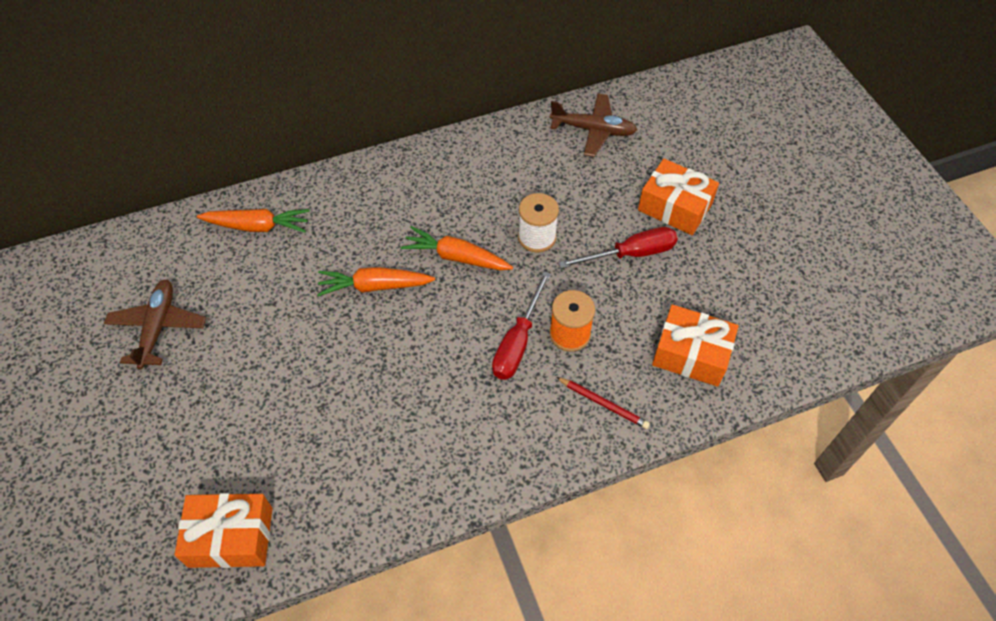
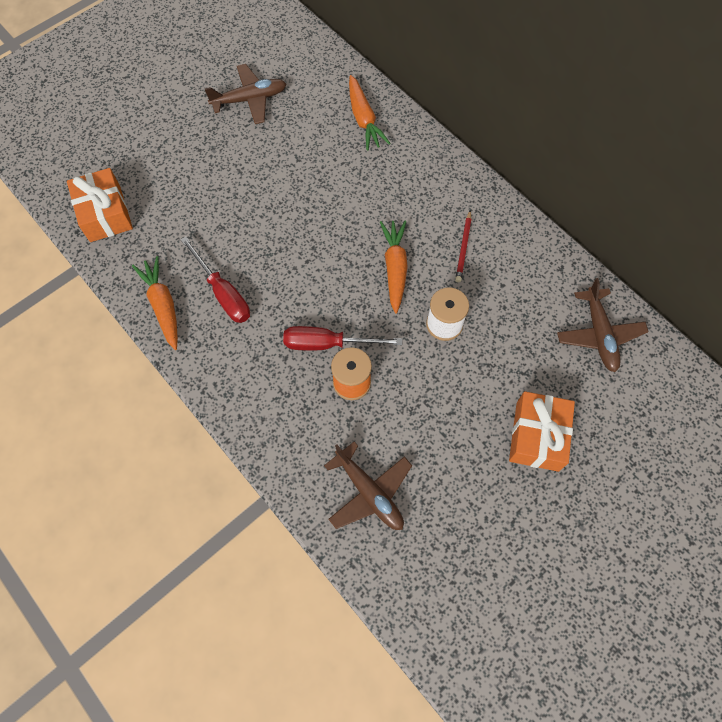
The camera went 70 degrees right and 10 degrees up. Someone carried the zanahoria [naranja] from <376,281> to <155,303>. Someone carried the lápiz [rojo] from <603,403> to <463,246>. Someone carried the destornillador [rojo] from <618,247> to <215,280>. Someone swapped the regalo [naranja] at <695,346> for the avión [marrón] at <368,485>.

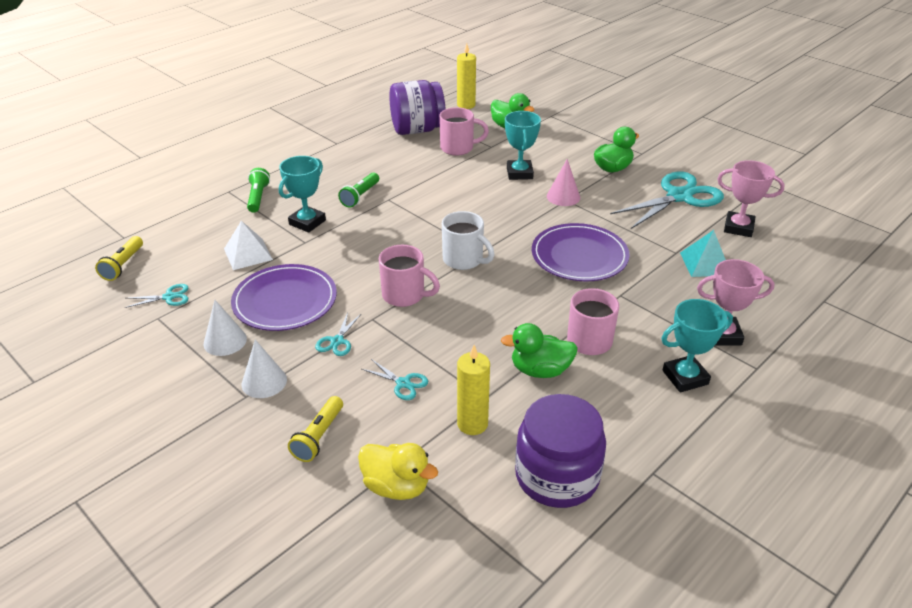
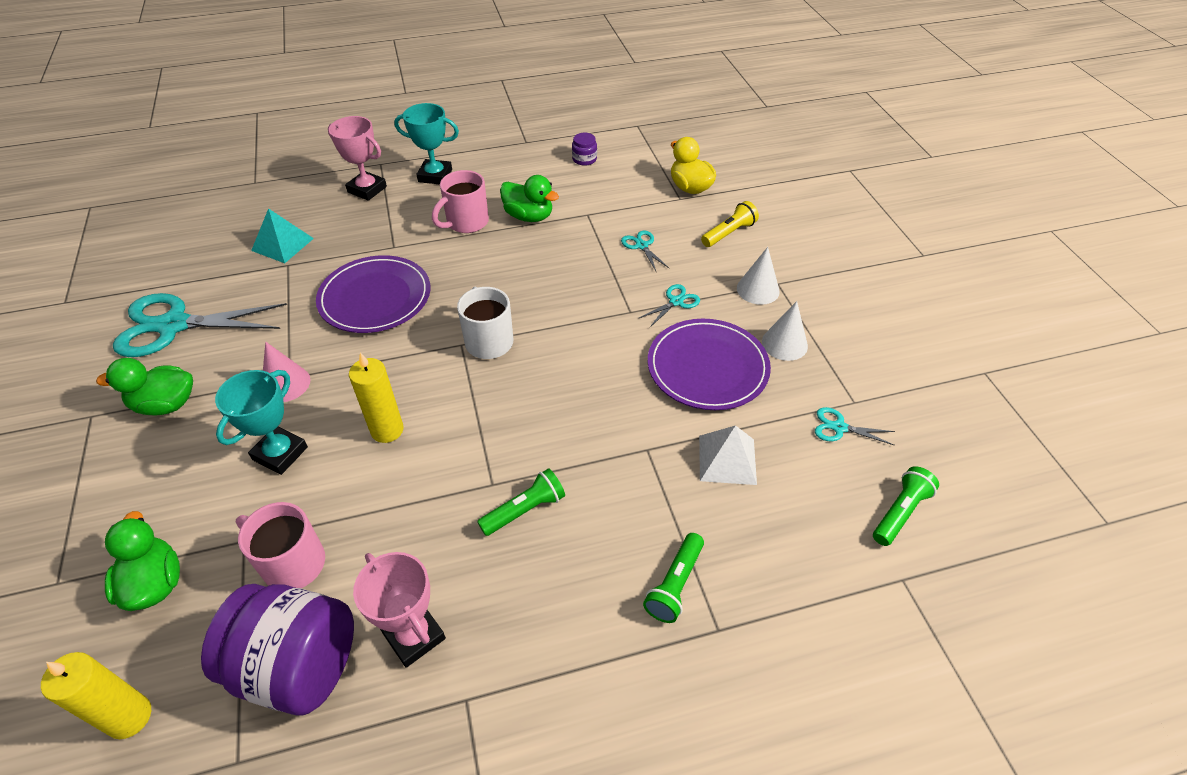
The camera went 150 degrees left and 10 degrees up. Someone repainted the lámpara de mano [amarillo] at <119,258>, which became the lámpara de mano [verde] at <906,506>. Someone took away the trofeo [turquesa] at <302,194>. Someone took away the taza [rosa] at <409,276>. Someone carried the vela [amarillo] from <473,390> to <376,397>. Someone scaled the tarro [morado] at <560,451> by 0.42. Someone carried the trofeo [rosa] from <751,198> to <399,610>.

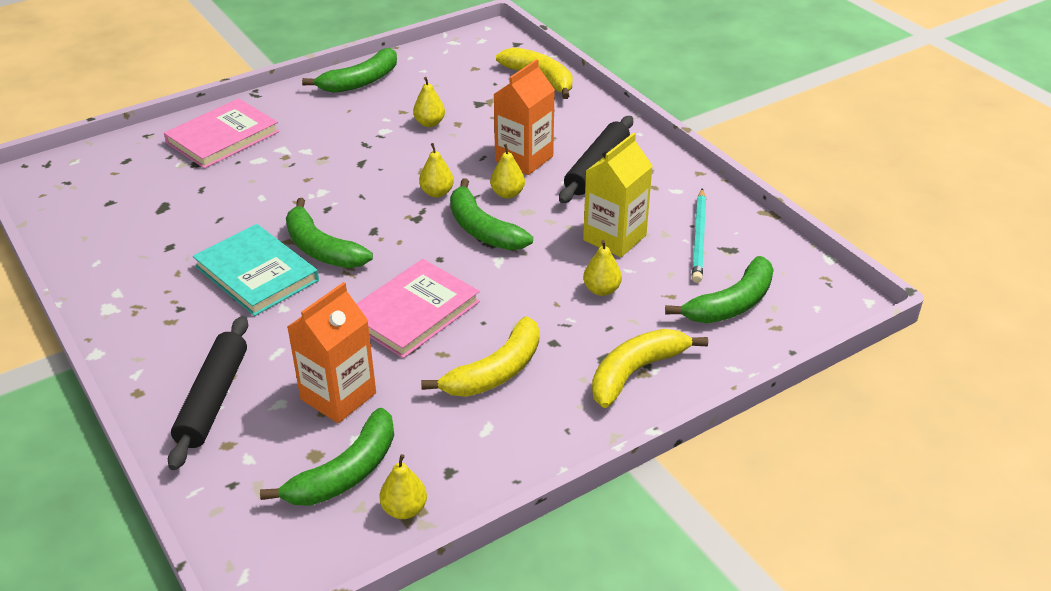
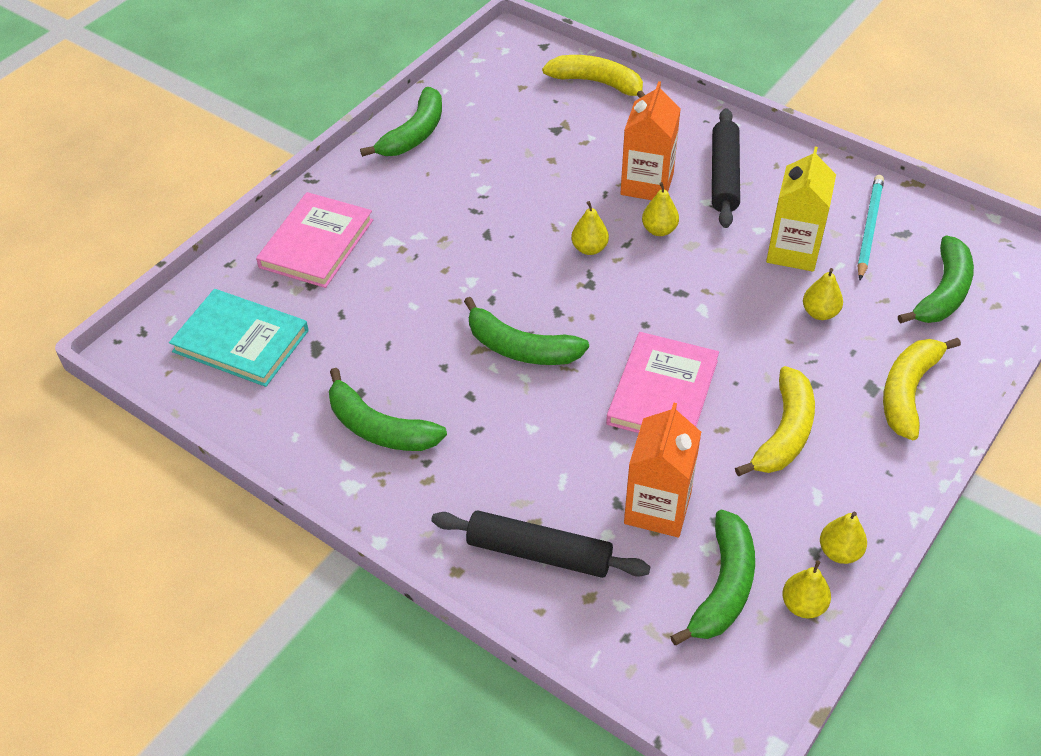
The camera went 20 degrees left and 10 degrees up. Someone rotated the rodillo [negro] at <208,393> by 60 degrees counterclockwise. Someone carried the libro [turquesa] from <256,270> to <239,338>. Someone carried the pera [amarillo] from <429,102> to <843,538>. Someone carried the plátano [verde] from <491,214> to <388,409>. Someone rotated the lápiz [turquesa] at <699,236> by 150 degrees counterclockwise.

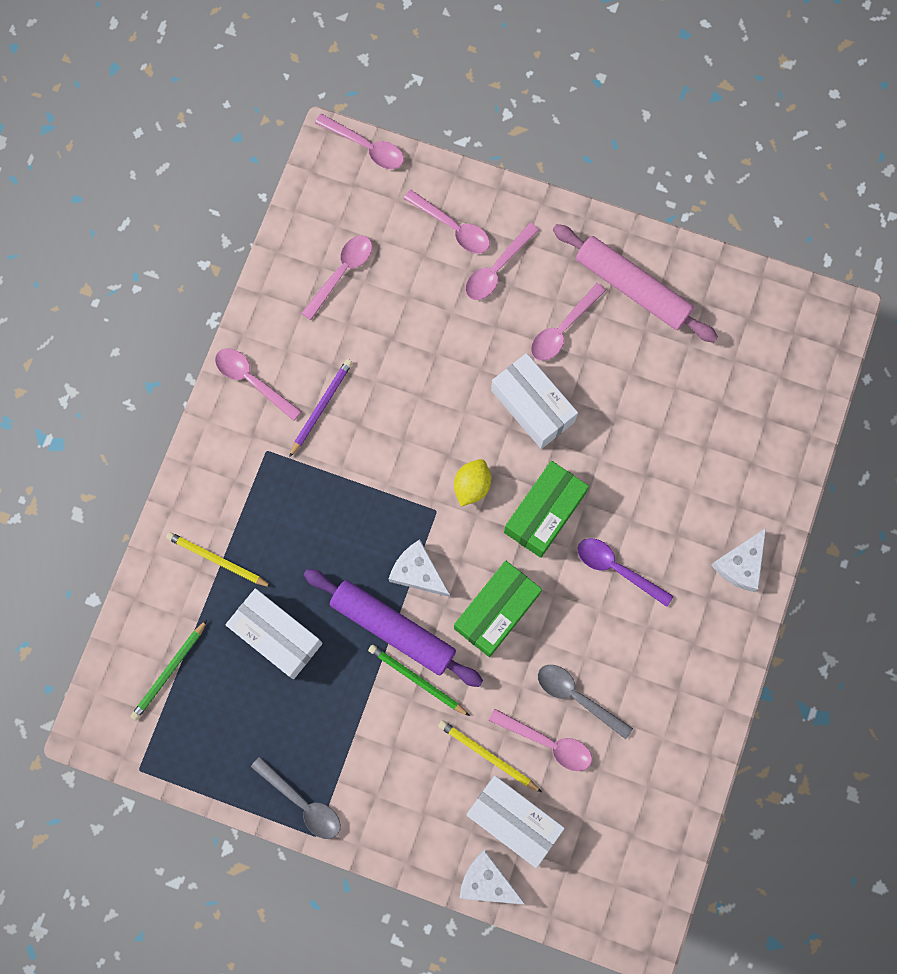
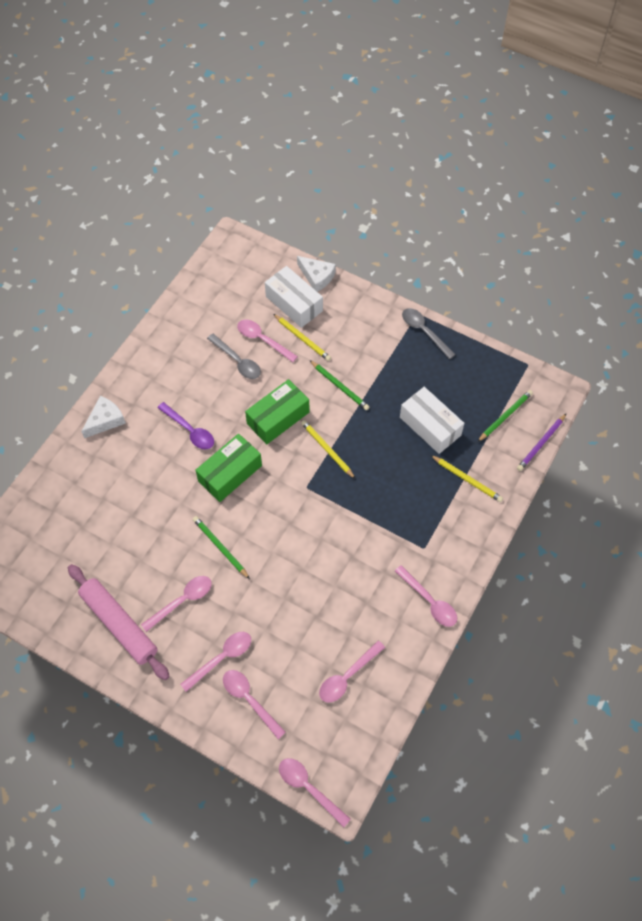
The camera went 170 degrees left and 15 degrees down. Someone carried the lápiz [morado] from <321,408> to <542,442>. Someone took away the rodillo [morado] at <393,628>. Someone swapped the queso [blanco] at <419,568> for the lápiz [amarillo] at <328,449>. Someone took away the limón [amarillo] at <472,482>. Someone swapped the caja [blanco] at <534,401> for the lápiz [verde] at <221,547>.

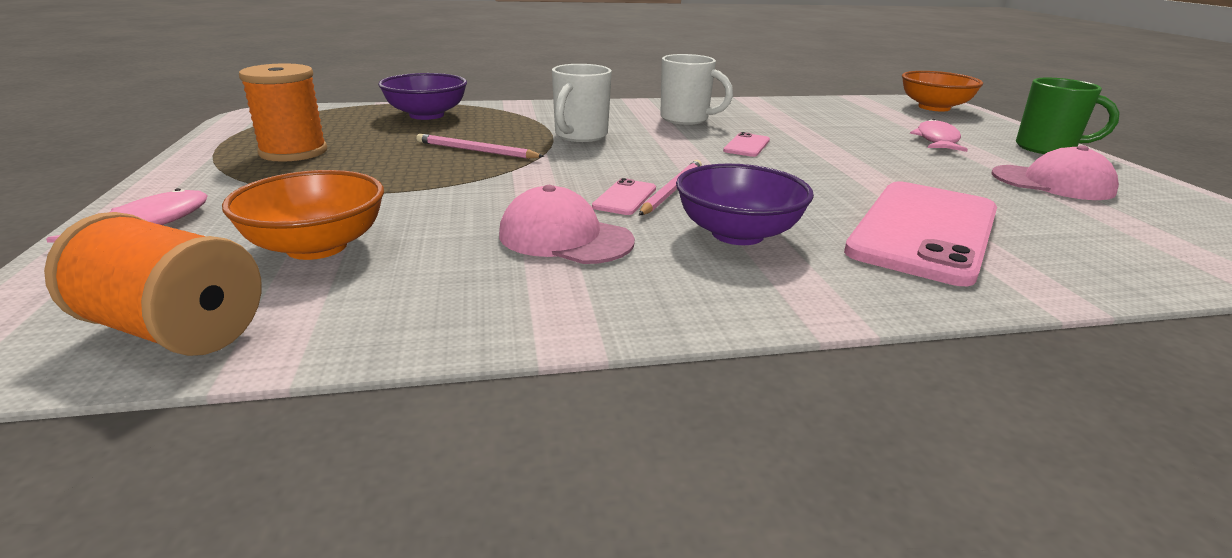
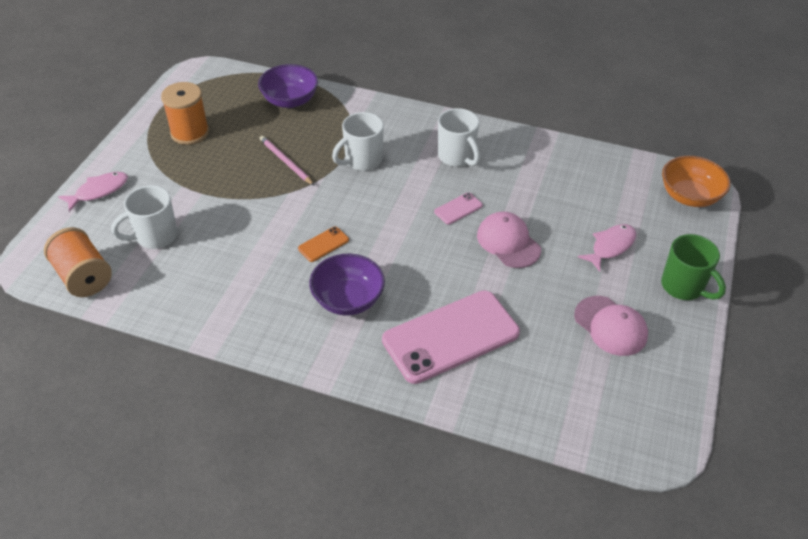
The camera went 30 degrees right and 20 degrees up. Someone swapped the cuenco [naranja] at <303,215> for the taza [blanco] at <144,217>. Someone carried the gorra [rosa] from <567,224> to <509,239>. Someone repainted the móvil [rosa] at <624,196>, which became the móvil [naranja] at <323,244>. Someone took away the lápiz [rosa] at <670,187>.

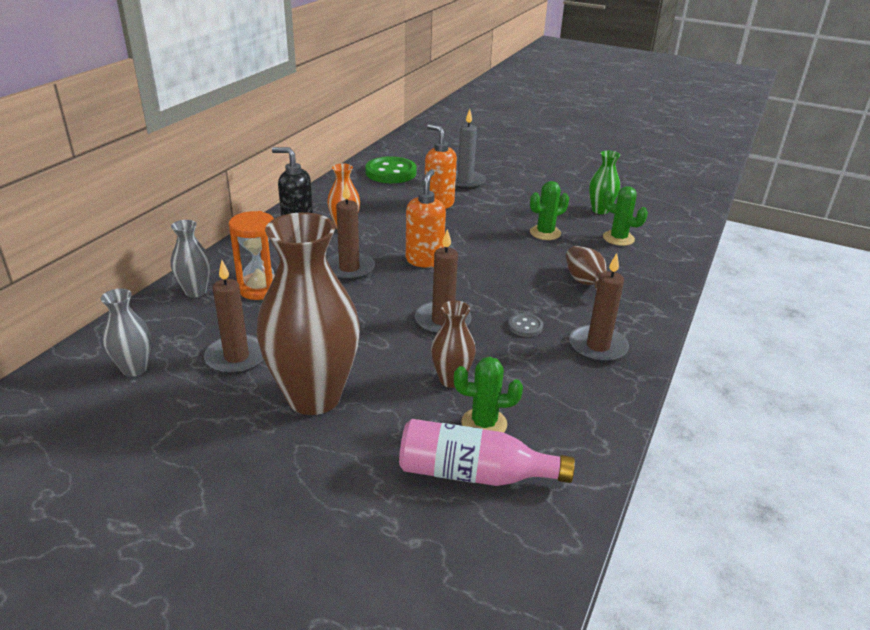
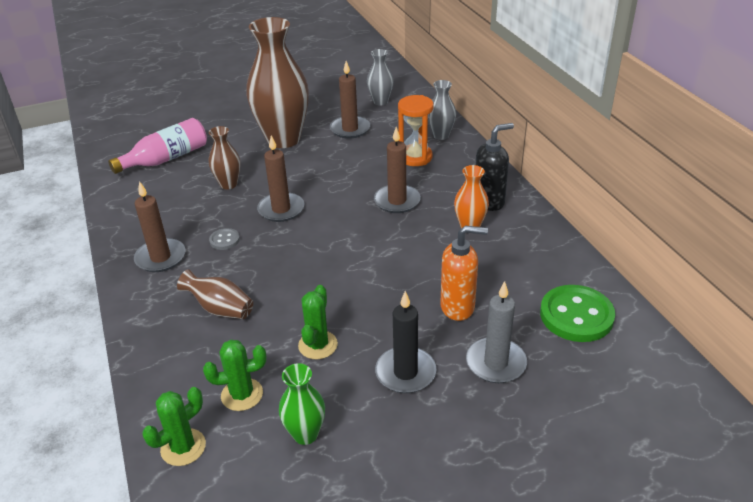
The camera went 135 degrees right and 5 degrees up. Someone took away the dispensador de jabón [naranja] at <426,218>. Someone carried the cactus [verde] from <488,394> to <174,426>. Someone put down the vela [negro] at <405,342>.

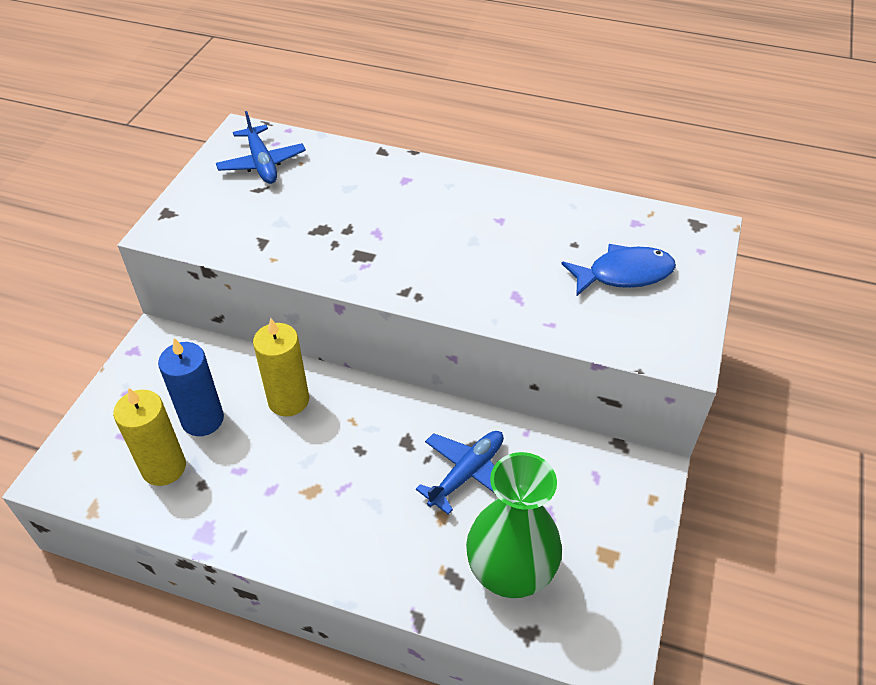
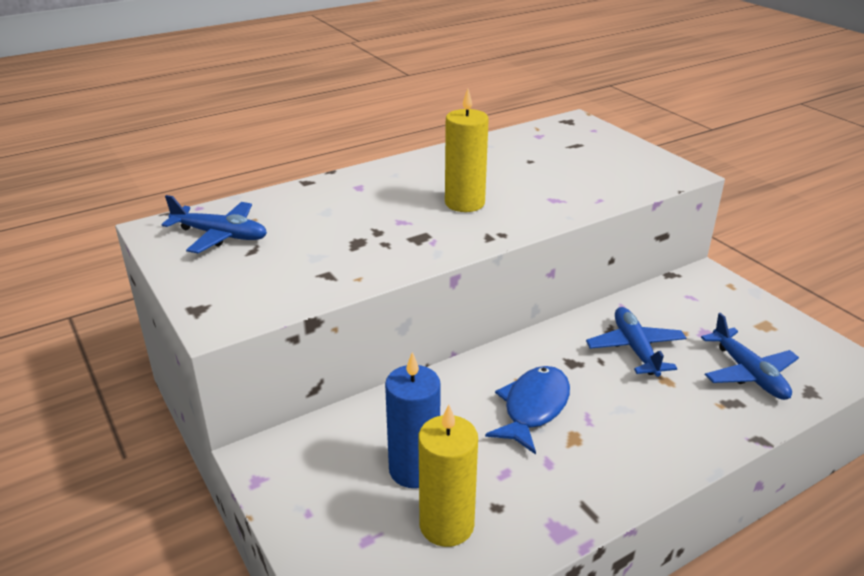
The camera went 50 degrees left and 15 degrees down. Someone carried the vela [amarillo] from <281,367> to <467,150>. Someone swapped the florero [verde] at <514,525> for the avión [azul] at <750,356>. Someone carried the pez [azul] from <618,270> to <527,410>.

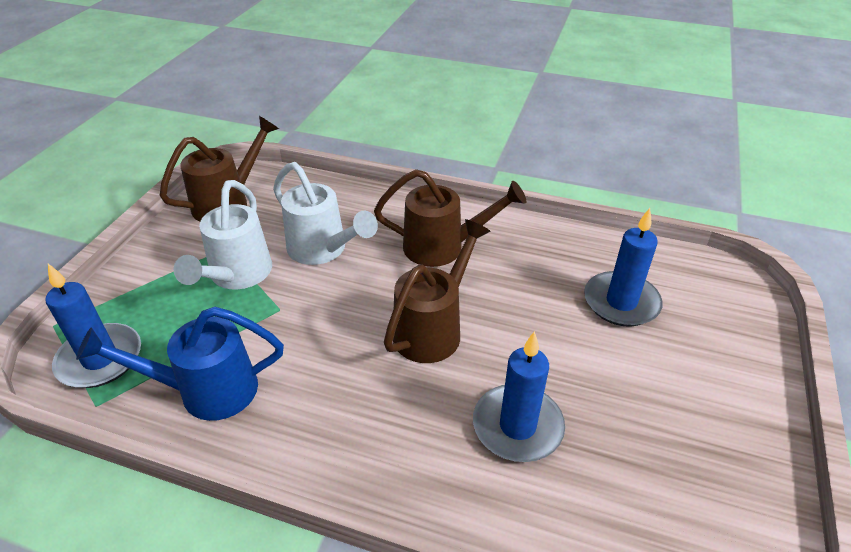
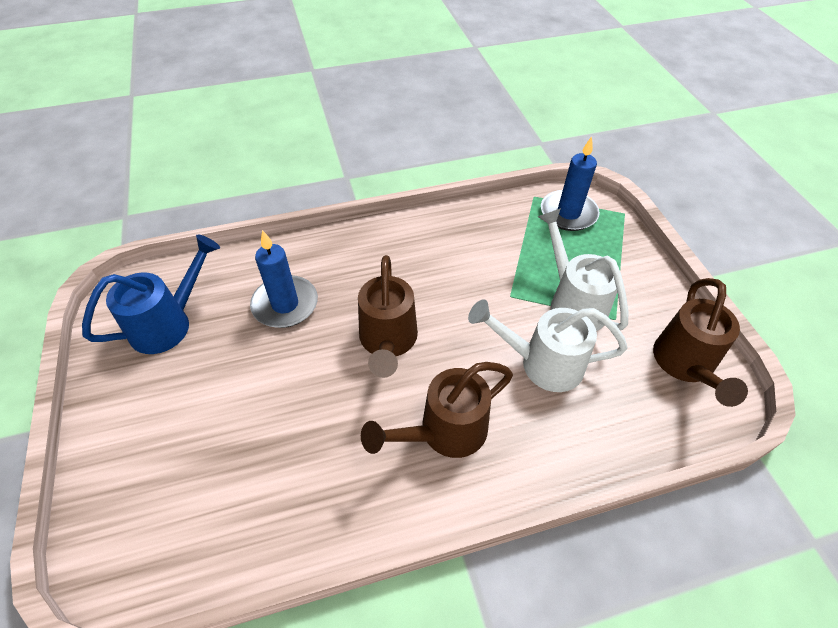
The camera went 145 degrees right and 10 degrees up. Someone carried the regadera [azul] from <180,364> to <151,294>. Someone took away the vela [azul] at <623,267>.

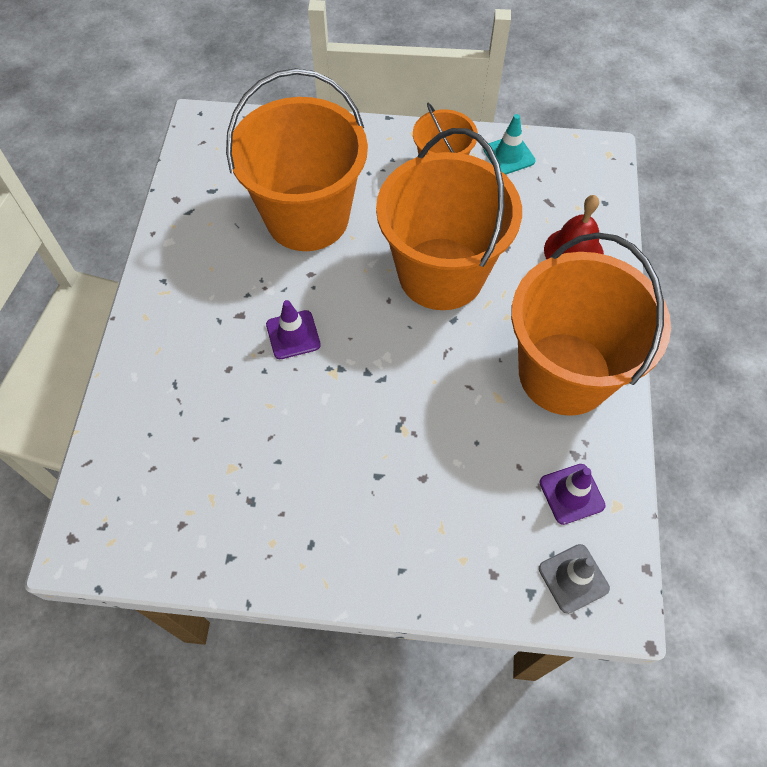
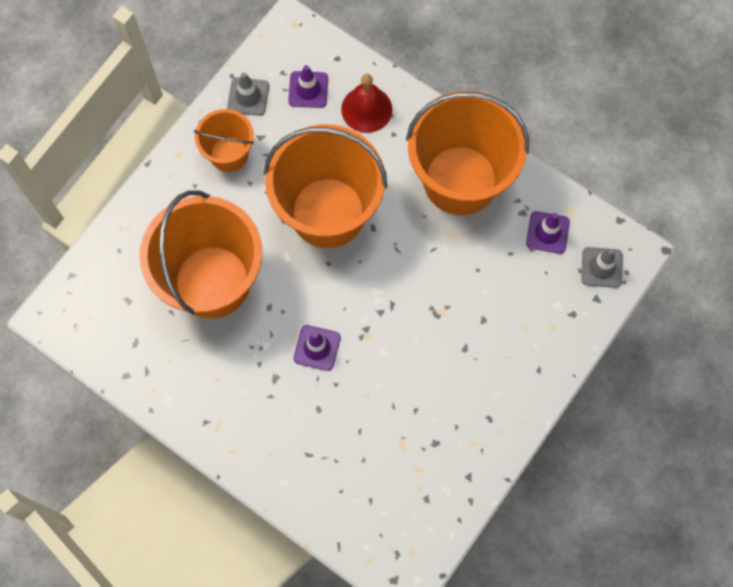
The camera went 60 degrees left and 10 degrees up. Someone repainted the cono de tráfico [turquesa] at <509,144>, which became the cono de tráfico [gris] at <248,94>. Someone put down the cono de tráfico [morado] at <308,86>.

